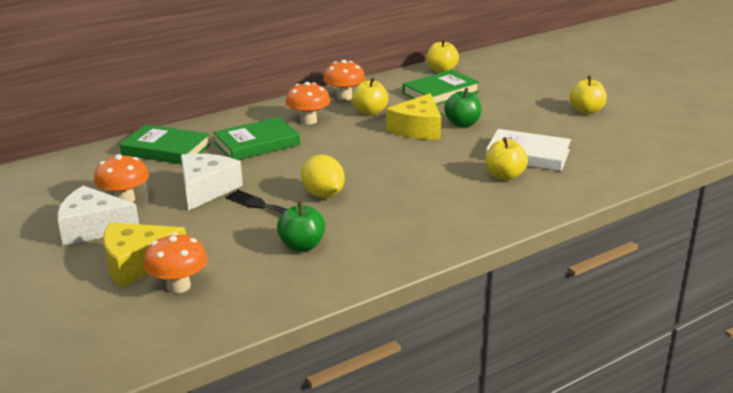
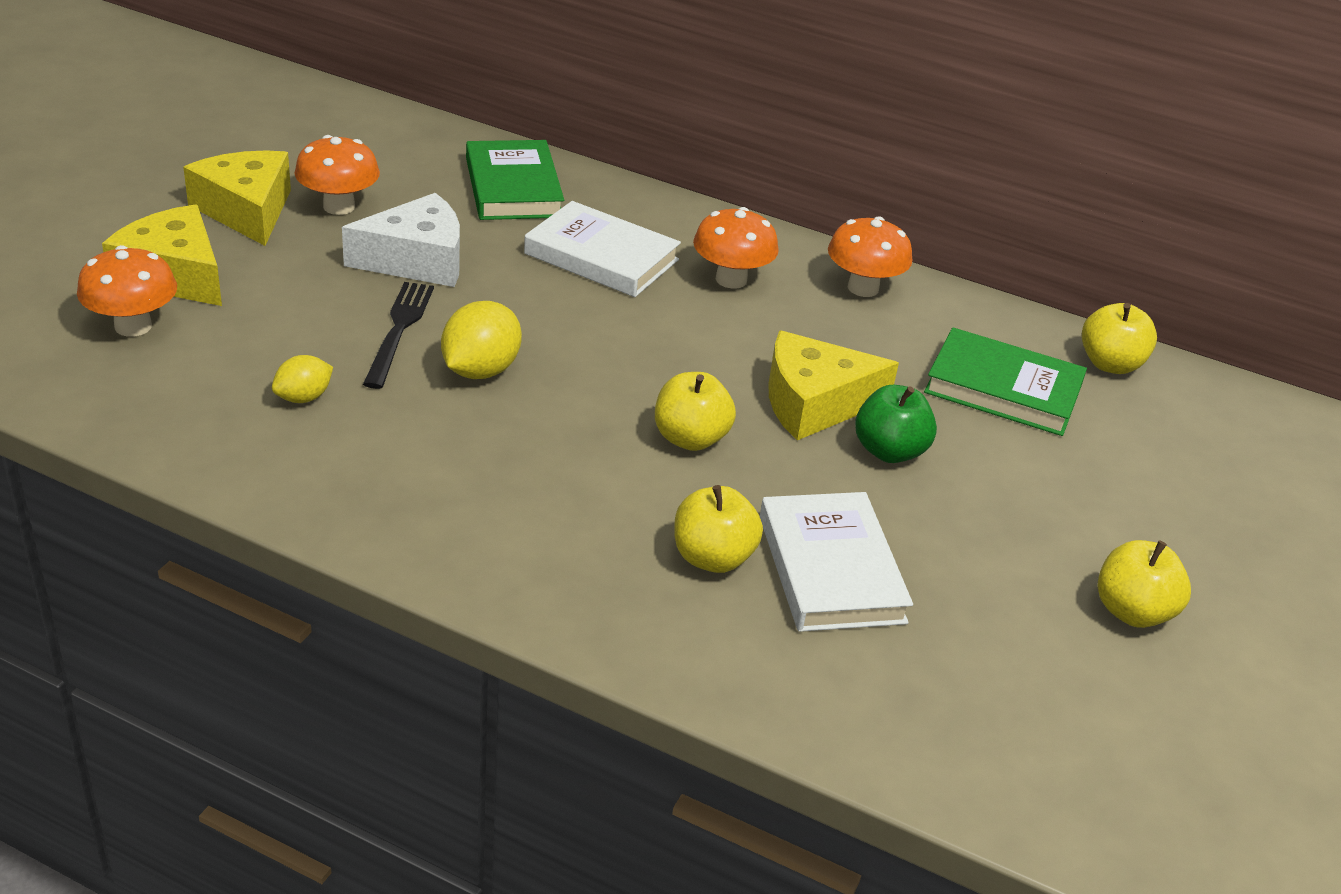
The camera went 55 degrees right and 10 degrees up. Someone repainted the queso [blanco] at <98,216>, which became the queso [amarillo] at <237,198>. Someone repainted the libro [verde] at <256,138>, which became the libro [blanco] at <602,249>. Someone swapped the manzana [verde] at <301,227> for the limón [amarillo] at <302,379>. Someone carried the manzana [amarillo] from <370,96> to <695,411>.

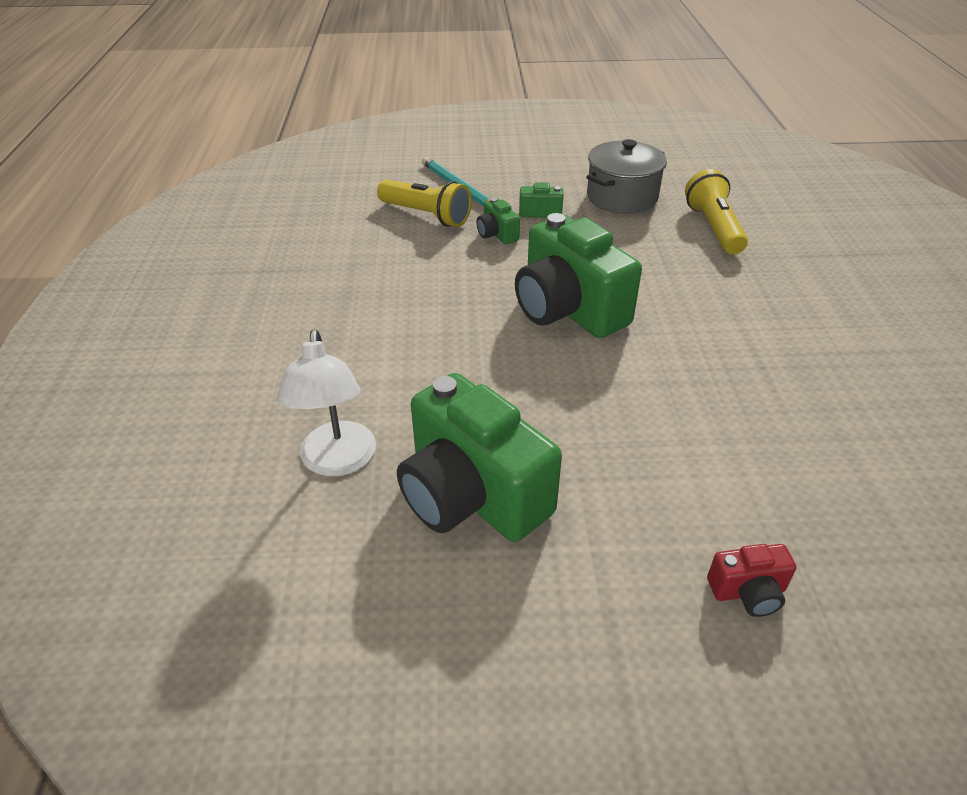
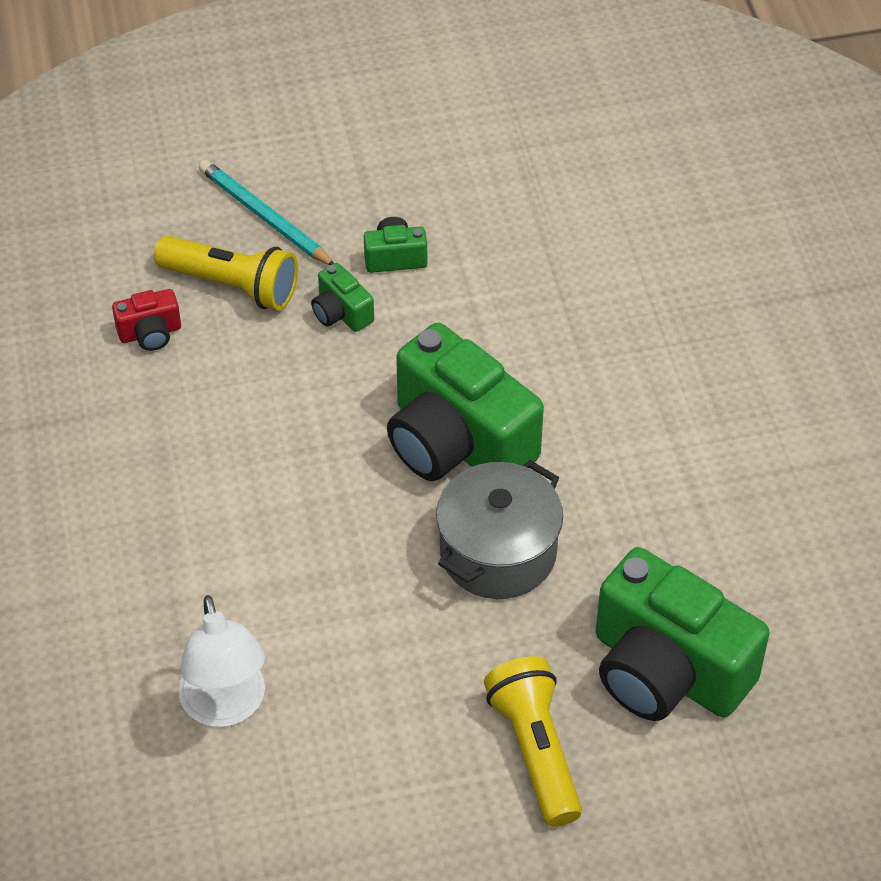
The camera went 10 degrees left and 10 degrees up. Someone carried the cámara [verde] from <479,457> to <683,634>. Someone carried the olla [gris] from <627,176> to <499,529>. Someone carried the lámpara de mano [amarillo] from <716,212> to <533,741>. Someone carried the cámara [rojo] from <751,580> to <146,320>.

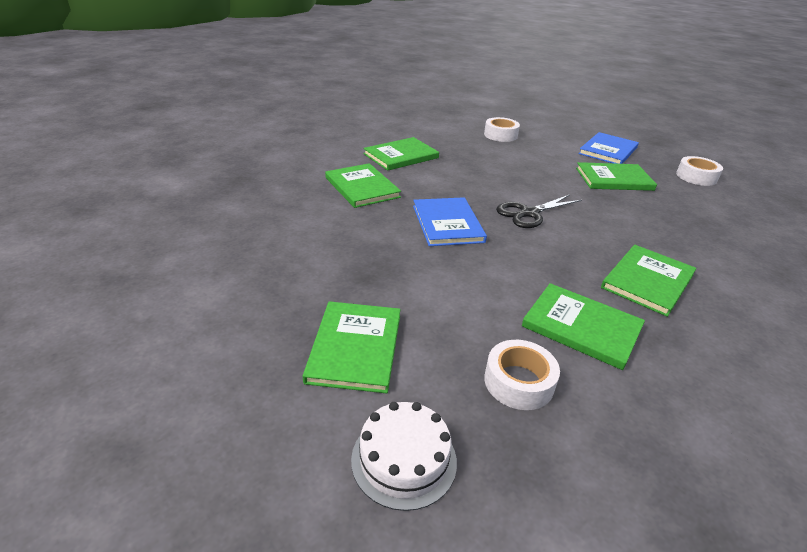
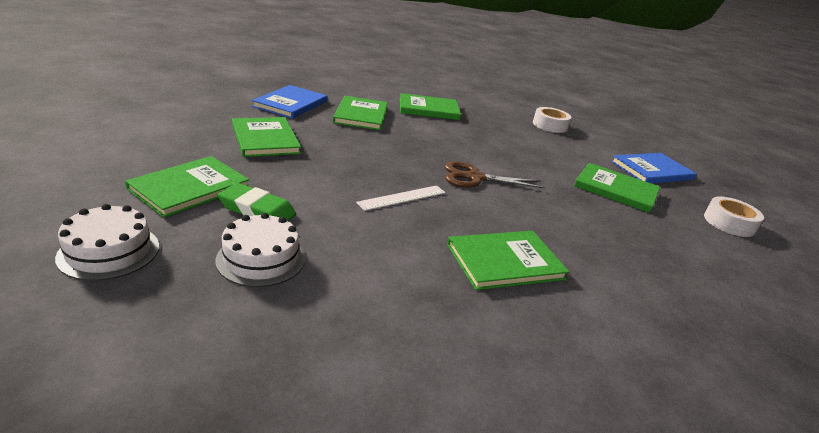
The camera went 30 degrees right and 5 degrees down. Someone carried the libro [azul] from <450,221> to <289,102>. Someone swapped the cinta adhesiva [blanco] at <522,375> for the tarta [blanco] at <260,250>. Someone repainted the tijeras [negro] at <539,211>, which became the tijeras [marrón] at <494,175>. Someone carried the libro [verde] from <583,326> to <266,137>. Someone put down the goma de borrar [verde] at <257,202>. Someone put down the regla [blanco] at <401,198>.

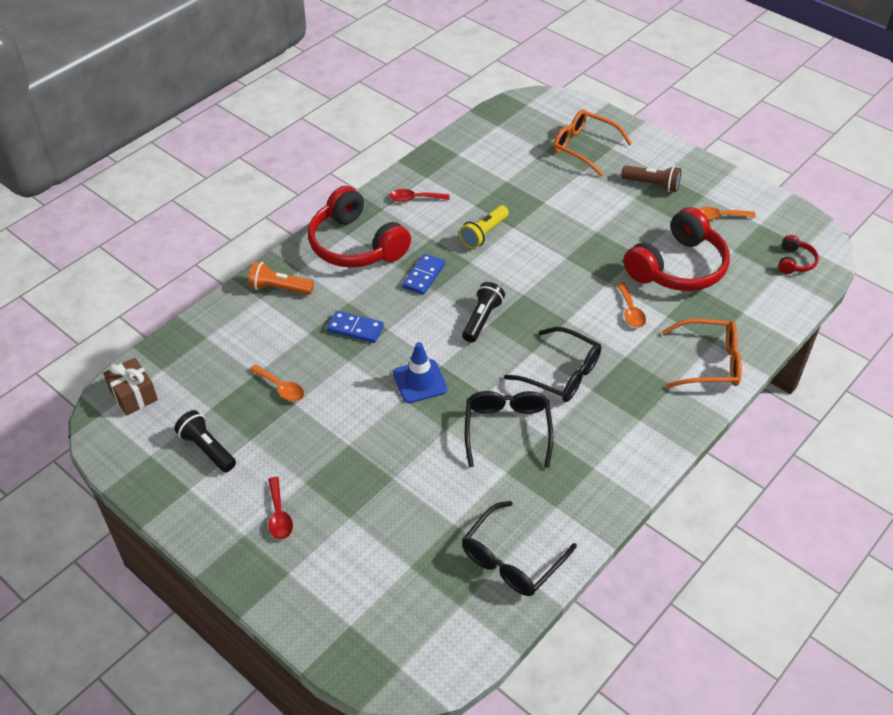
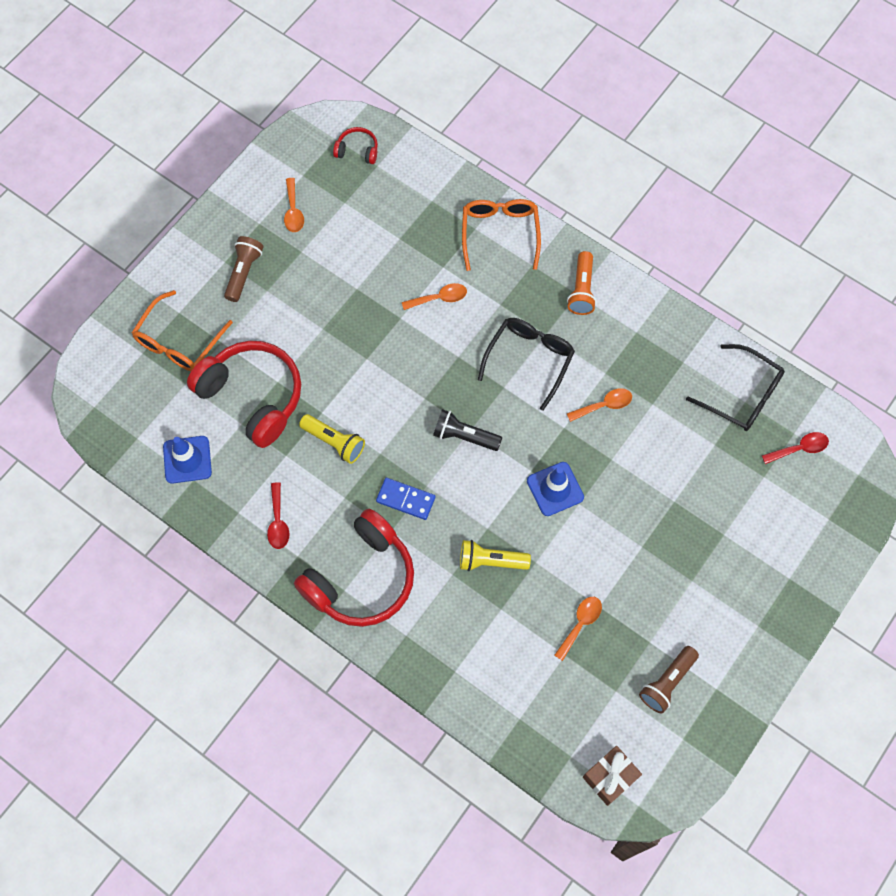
The camera went 95 degrees left and 20 degrees up. Someone repainted the lámpara de mano [negro] at <205,441>, which became the lámpara de mano [marrón] at <669,679>. Someone carried the lámpara de mano [naranja] from <281,278> to <581,283>. Someone carried the cuchara [rojo] from <280,508> to <795,448>. Someone swapped the ficha de dominó [azul] at <355,327> for the lámpara de mano [amarillo] at <495,555>. Someone swapped the gafas [negro] at <509,429> for the cuchara [naranja] at <599,405>. Someone carried the auriculares [rojo] from <677,249> to <244,394>. Someone put down the cono de tráfico [azul] at <187,460>.

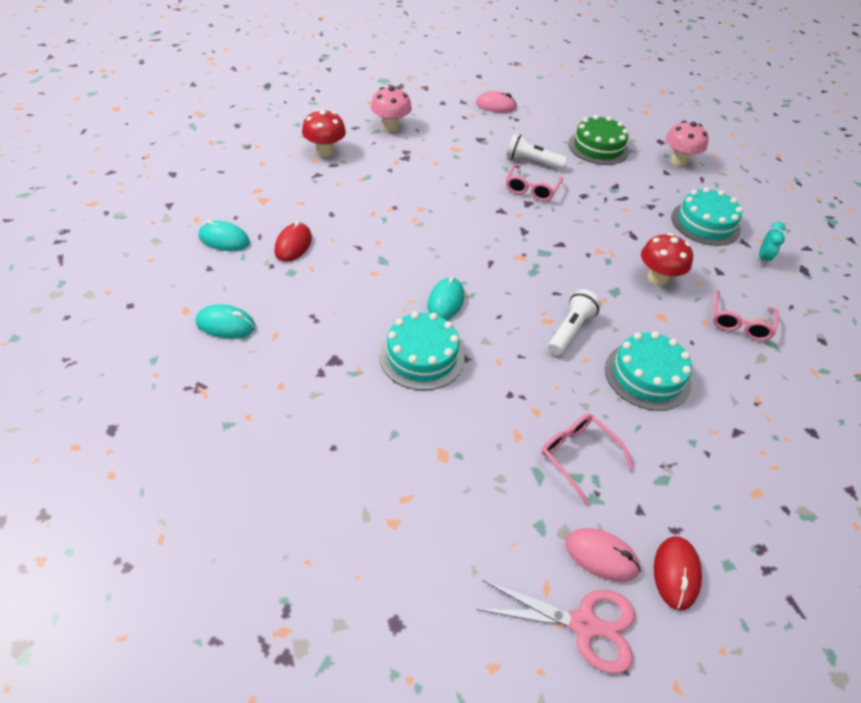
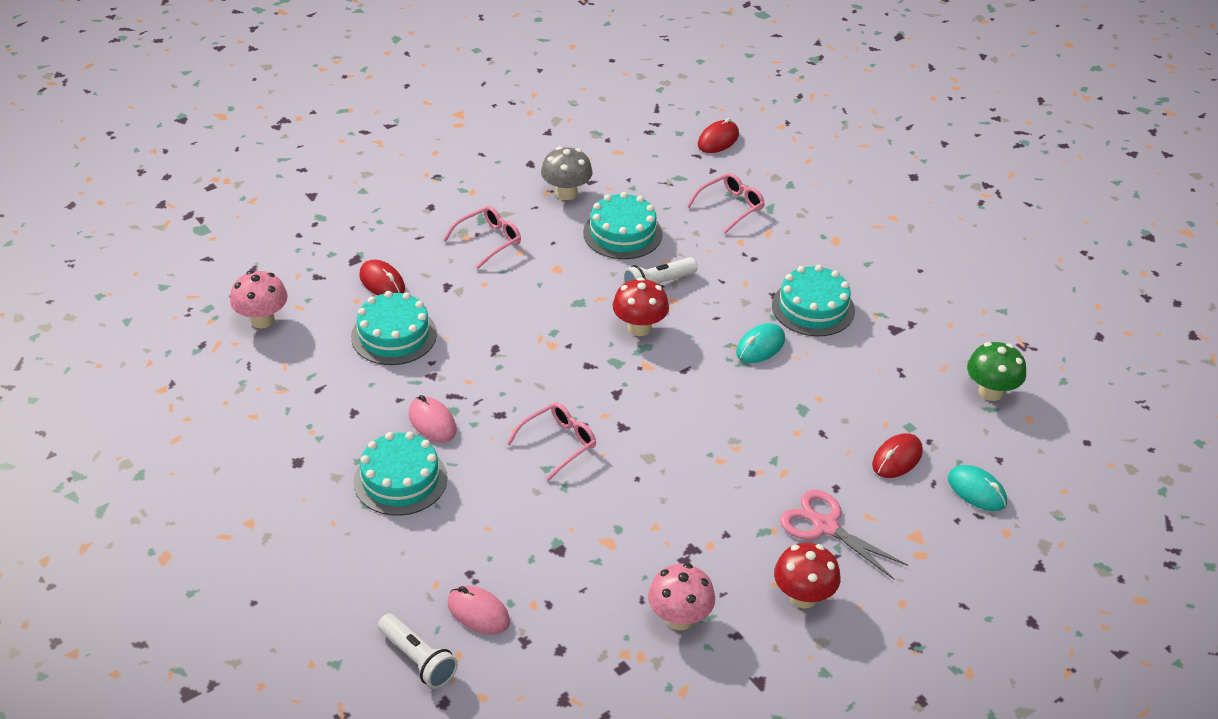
The camera went 150 degrees left and 5 degrees down. Someone swapped the ratón [turquesa] at <225,321> for the seta [verde] at <996,371>. Someone carried the tijeras [rosa] from <555,627> to <844,534>. Someone carried the lámpara de mano [blanco] from <536,151> to <418,651>. Someone rotated the gafas [rosa] at <587,459> by 120 degrees counterclockwise. Someone carried the ratón [rosa] from <603,555> to <433,418>. Someone repainted the tarta [verde] at <598,140>, which became the tarta [turquesa] at <400,474>. Someone carried the seta [rojo] from <667,259> to <641,306>. Someone carried the seta [rosa] from <687,143> to <259,300>. Someone swapped the despertador [turquesa] at <772,243> for the ratón [rojo] at <382,278>. Someone put down the seta [gris] at <566,173>.

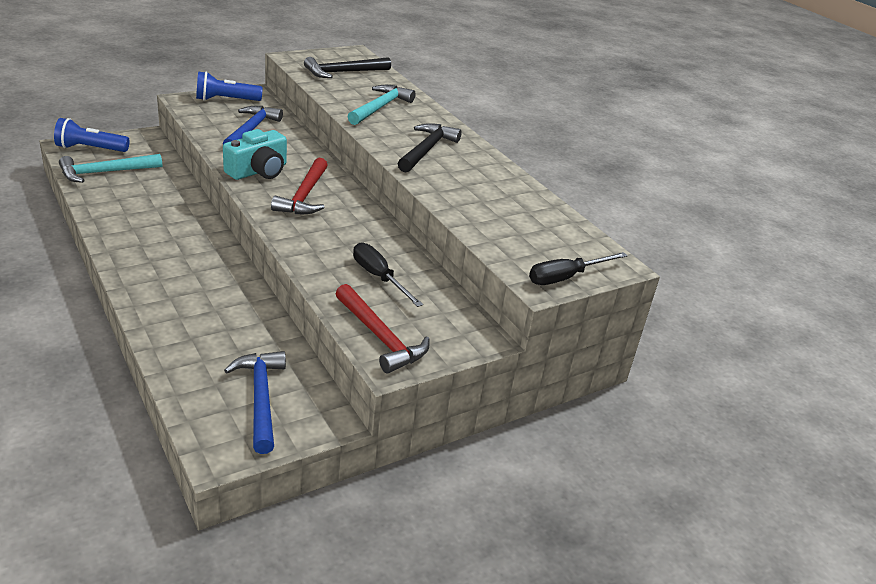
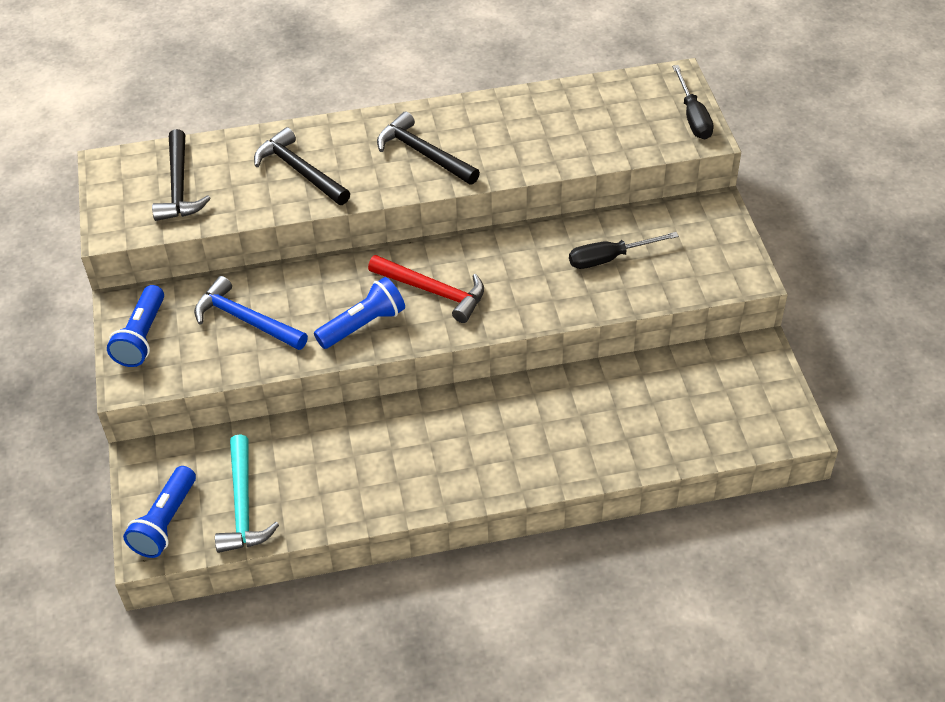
The camera went 65 degrees left and 15 degrees up. Someone swapped the cámara [turquesa] at <255,154> for the lámpara de mano [azul] at <359,313>. Someone took away the martillo [azul] at <255,402>. Someone took away the martillo [rojo] at <382,328>. Someone repainted the martillo [turquesa] at <381,105>, which became the martillo [negro] at <302,166>.

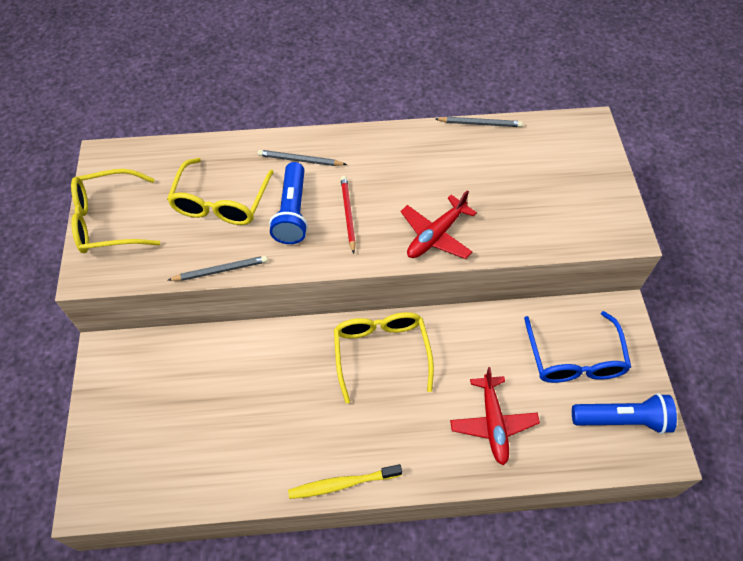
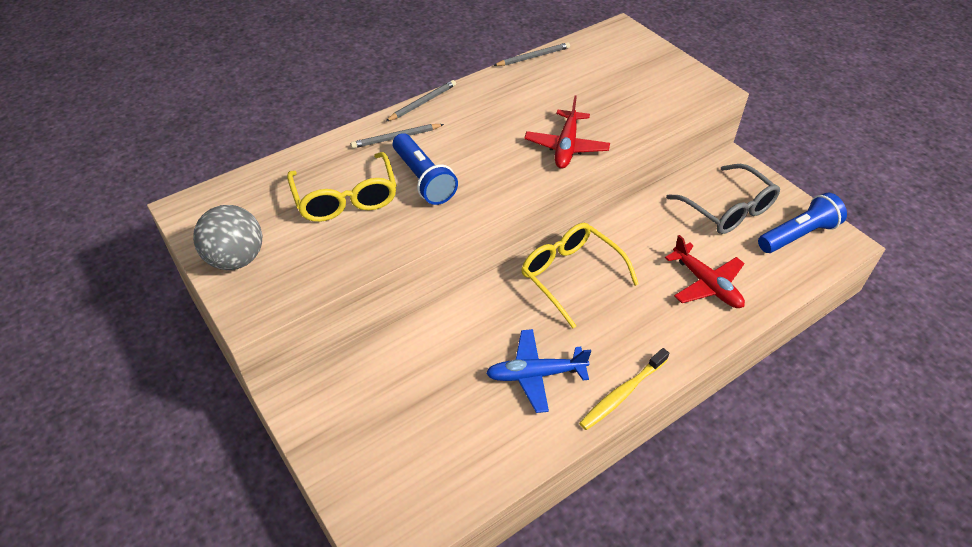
The camera went 30 degrees left and 10 degrees down. Someone swapped the gafas [amarillo] at <115,211> for the pelota [gris] at <227,237>. Someone carried the lápiz [gris] from <218,268> to <420,101>. Someone took away the lápiz [rojo] at <348,215>. Someone repainted the gafas [azul] at <577,347>, which became the gafas [gris] at <723,199>. Someone put down the avión [azul] at <538,371>.

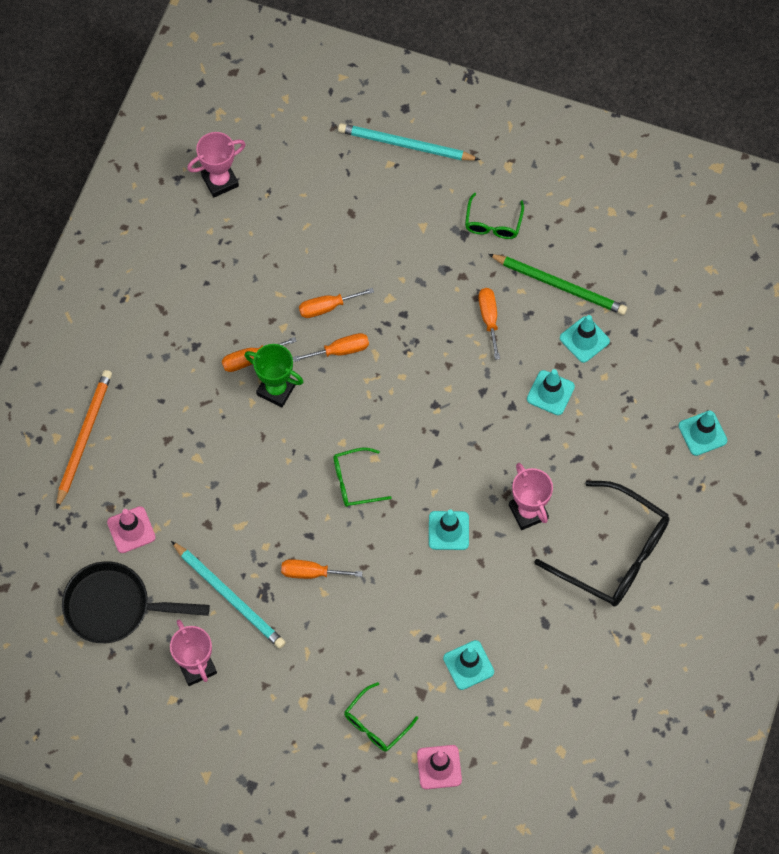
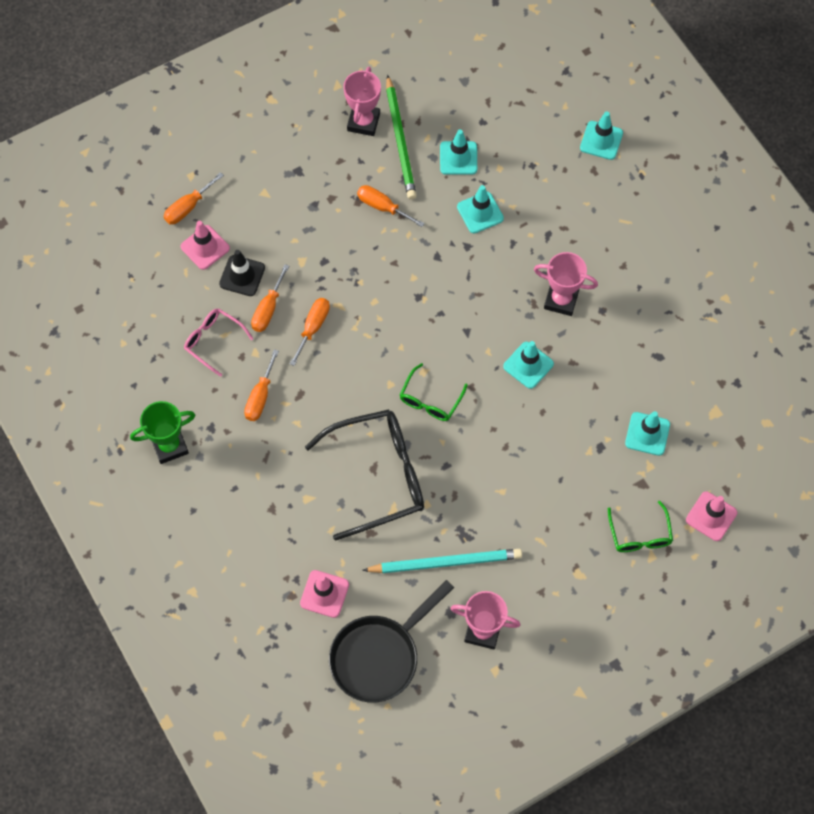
The camera went 50 degrees left and 0 degrees up. Someone took away the lápiz [naranja] at <84,439>. Someone carried the trofeo [rosa] from <216,165> to <362,101>. Someone carried the trofeo [verde] from <274,375> to <162,432>. Someone carried the destornillador [naranja] from <321,569> to <194,198>. Someone took away the lápiz [turquesa] at <409,141>. Someone took away the gafas [verde] at <494,215>. Someone rotated the lápiz [verde] at <557,284> by 105 degrees clockwise. Someone carried the gafas [negro] from <602,544> to <364,475>. Someone put down the cono de tráfico [rosa] at <205,245>. Someone put down the gafas [rosa] at <218,342>. Someone put down the cono de tráfico [negro] at <242,273>.

